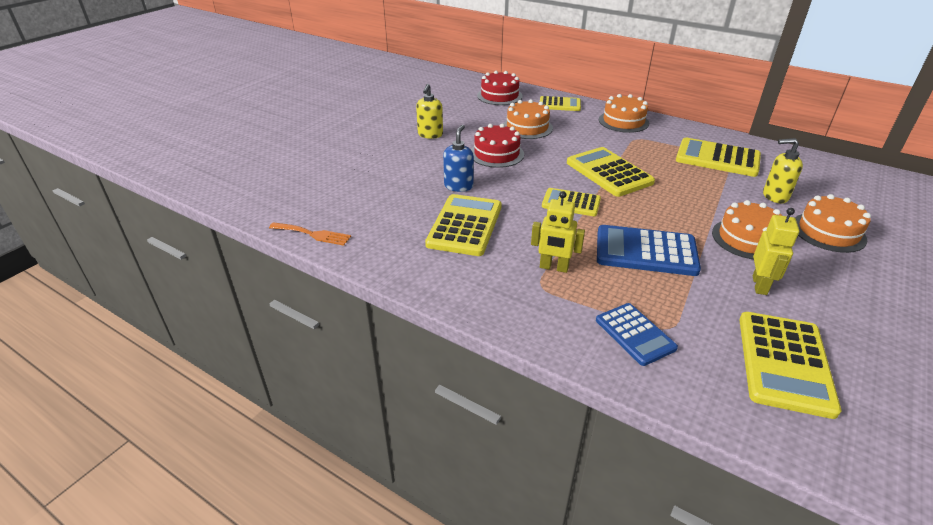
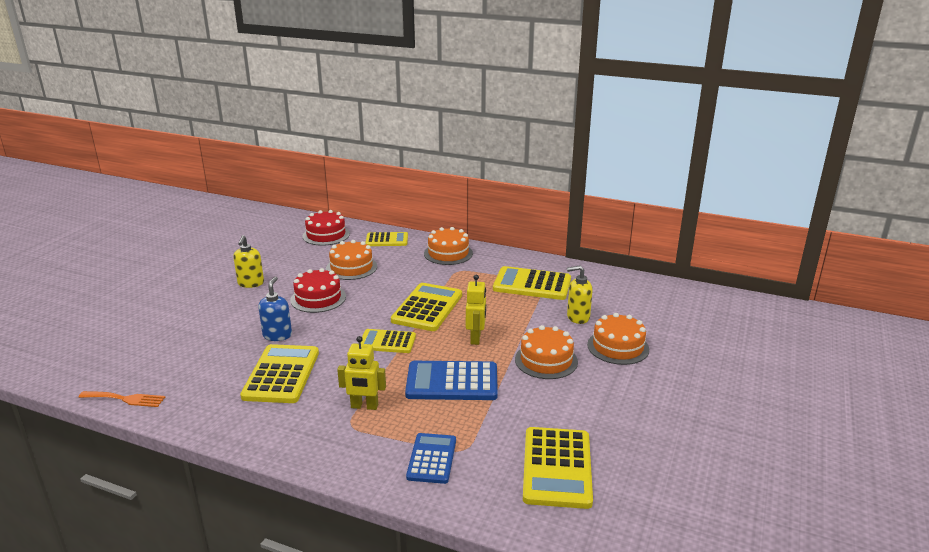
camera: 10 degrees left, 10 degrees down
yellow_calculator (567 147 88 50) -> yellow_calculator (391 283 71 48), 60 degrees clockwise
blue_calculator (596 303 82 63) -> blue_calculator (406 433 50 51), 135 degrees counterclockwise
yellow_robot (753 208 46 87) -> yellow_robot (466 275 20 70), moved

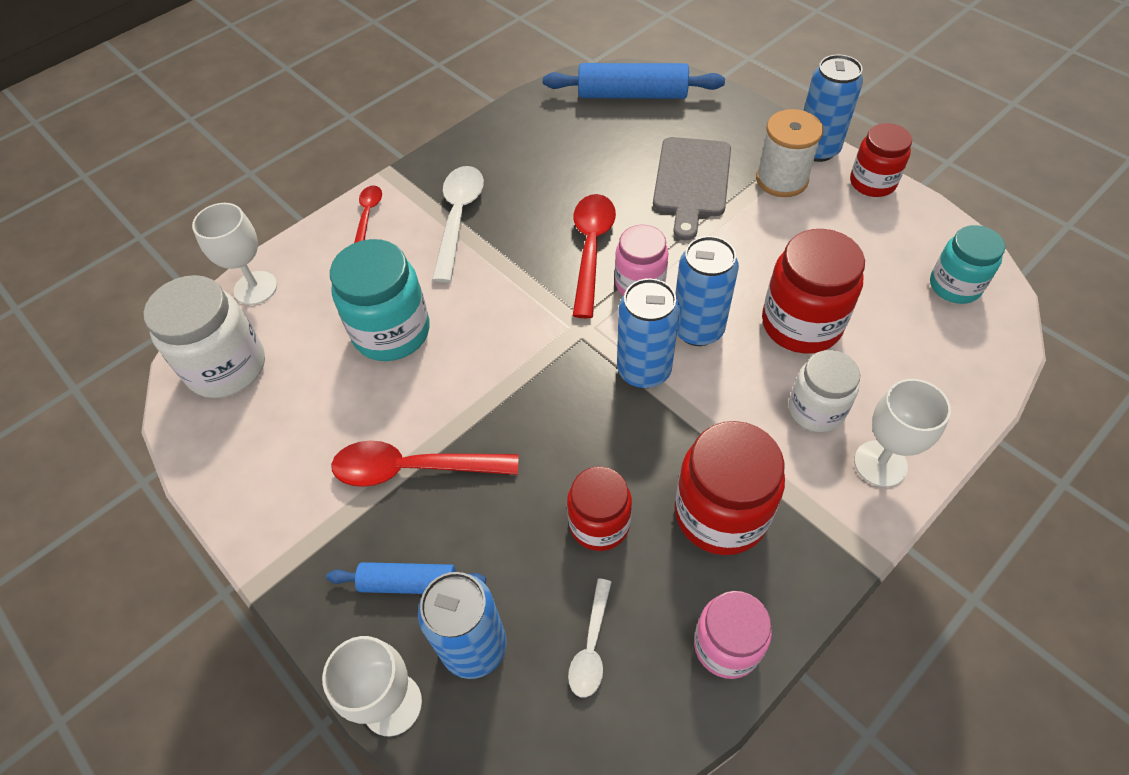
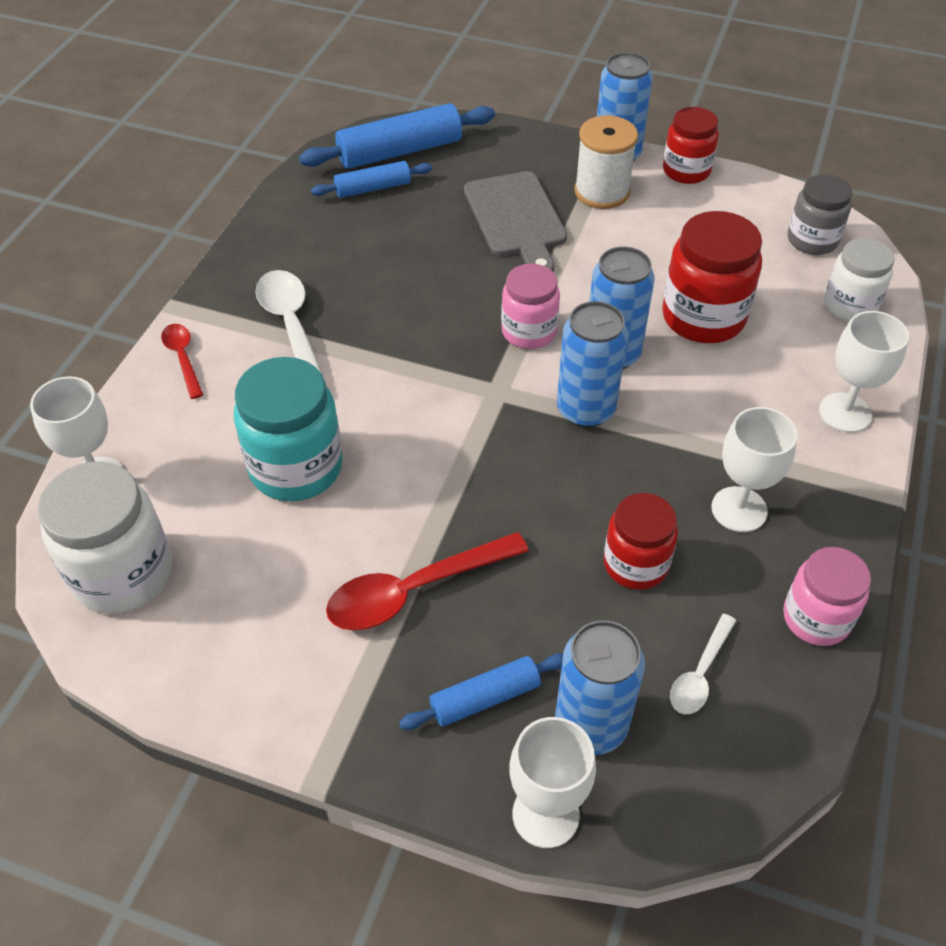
camera: 30 degrees left, 5 degrees down
white_spoon (568 579 43 118) -> white_spoon (670 614 66 100), 45 degrees clockwise
red_spoon (573 194 43 124) -> none
red_jar (675 421 110 134) -> white_goblet (711 407 87 125)
white_jar (789 350 71 82) -> white_jar (824 238 71 83), moved
turquoise_jar (930 225 75 79) -> grey_jar (788 174 64 81)
none -> blue_rolling_pin (311 161 121 37)

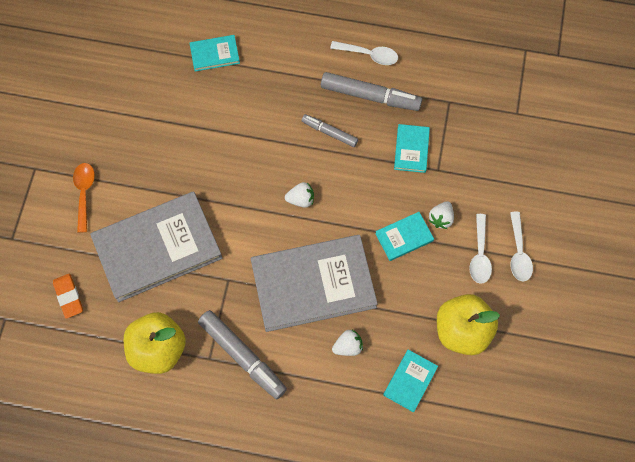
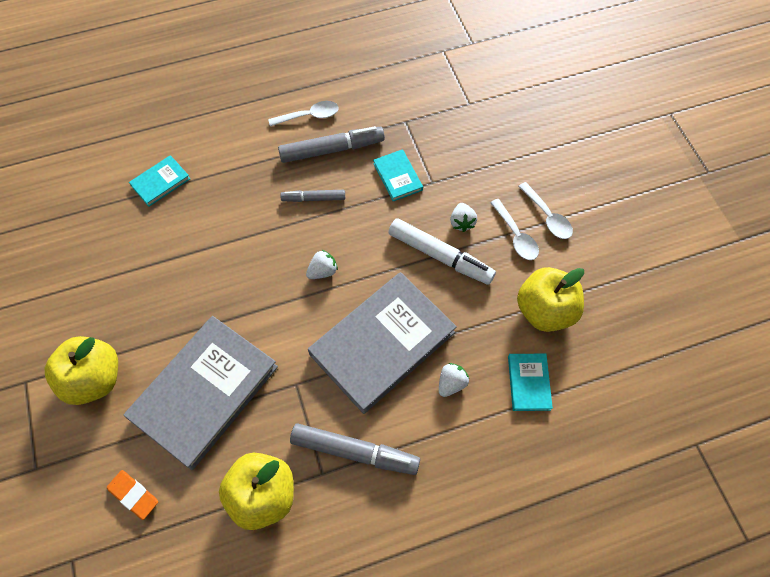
camera: 30 degrees left, 5 degrees down
orange_spoon (73 163 22 69) -> yellow_apple (45 336 73 69)
turquoise_book (375 212 59 49) -> white_marker (389 218 107 67)

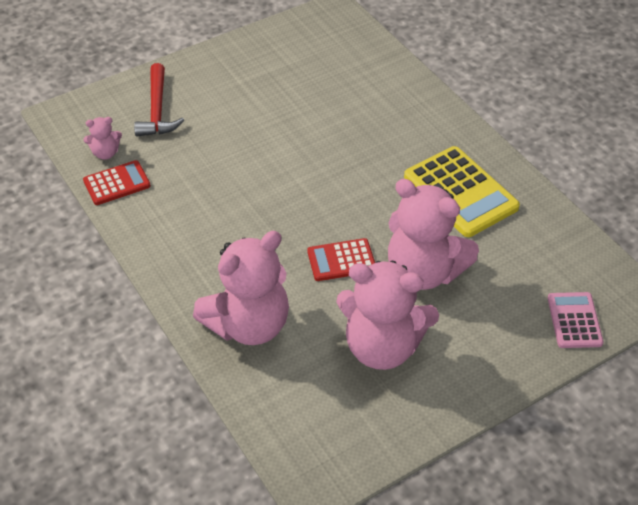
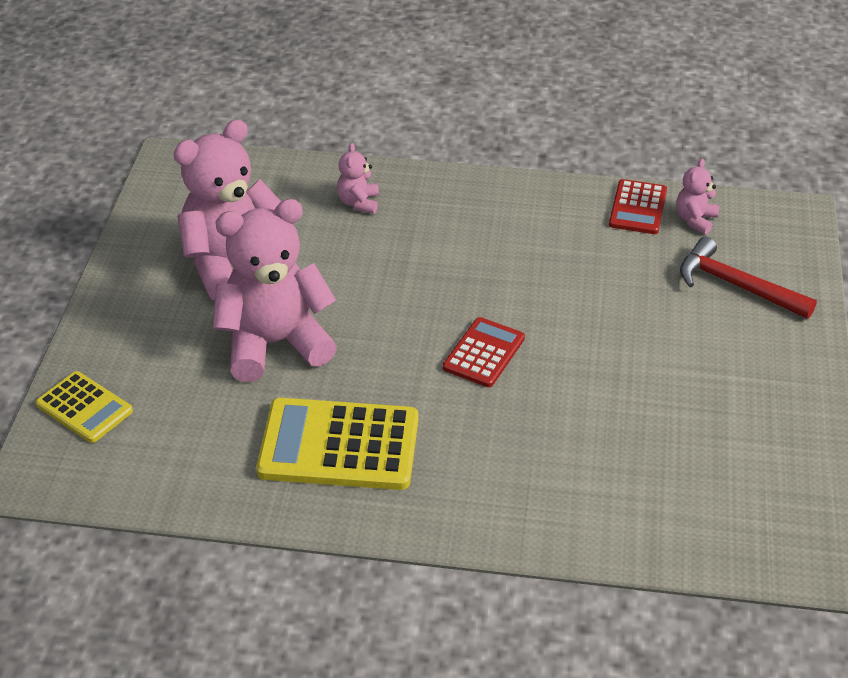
camera: 130 degrees right, 5 degrees down
pink_teddy_bear (193 231 96 114) -> pink_teddy_bear (337 143 42 71), x0.44
red_calculator (307 238 68 43) -> red_calculator (443 317 82 70), moved
pink_calculator (548 292 56 56) -> yellow_calculator (36 371 97 72)

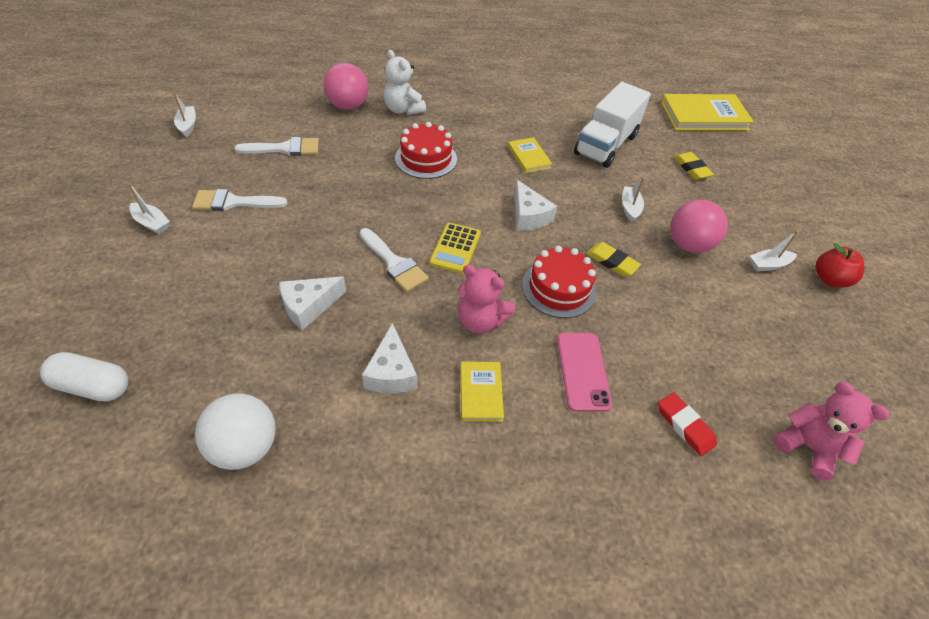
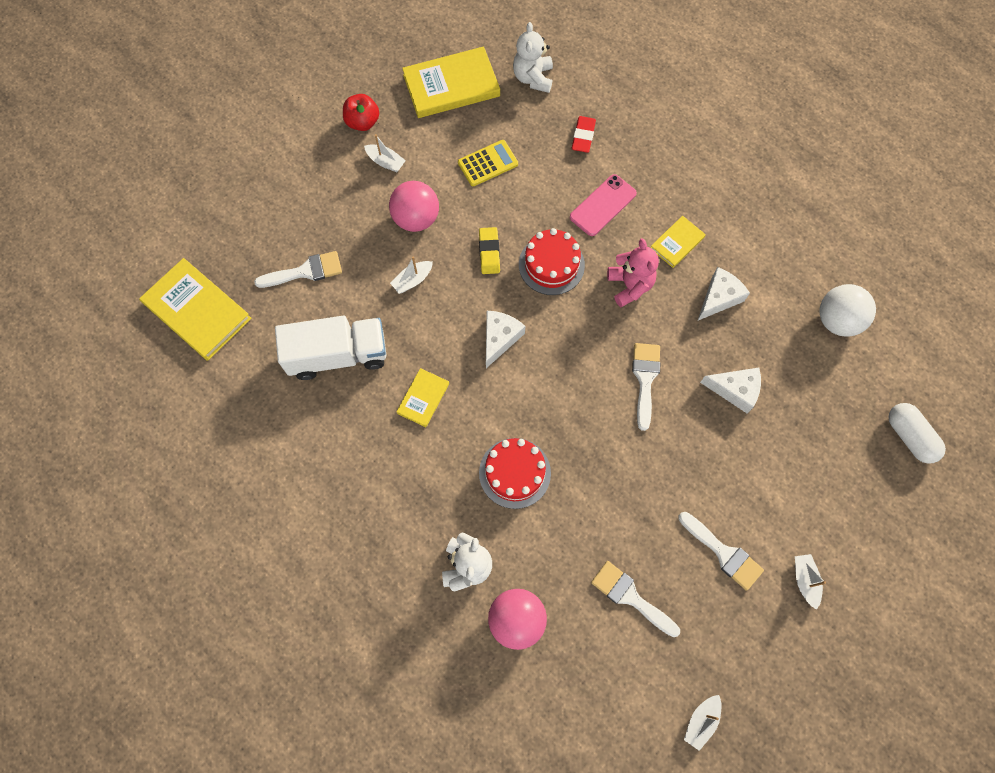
camera: 130 degrees left, 20 degrees up
yellow_calculator (430 223 51 51) -> yellow_calculator (458 140 60 46), moved
yellow_eraser (674 152 40 28) -> white_brush (254 251 88 37)
pink_teddy_bear (773 382 117 98) -> white_teddy_bear (513 22 40 71)
none -> yellow_book (402 46 98 72)

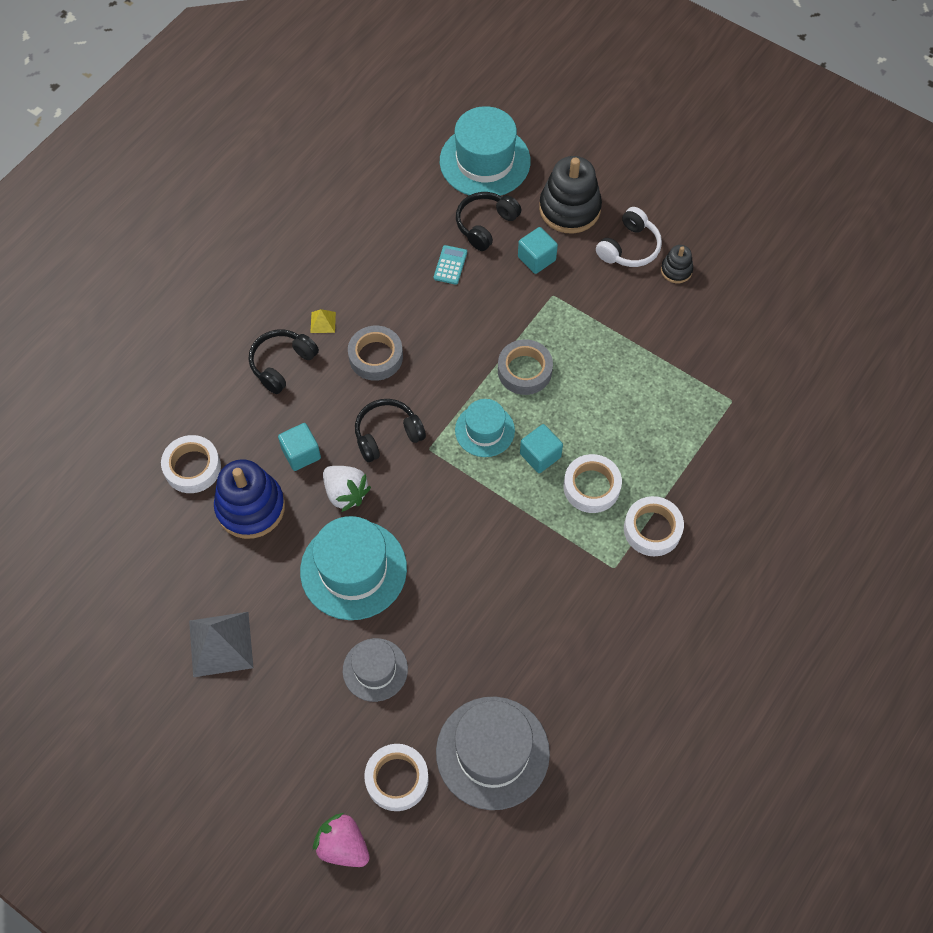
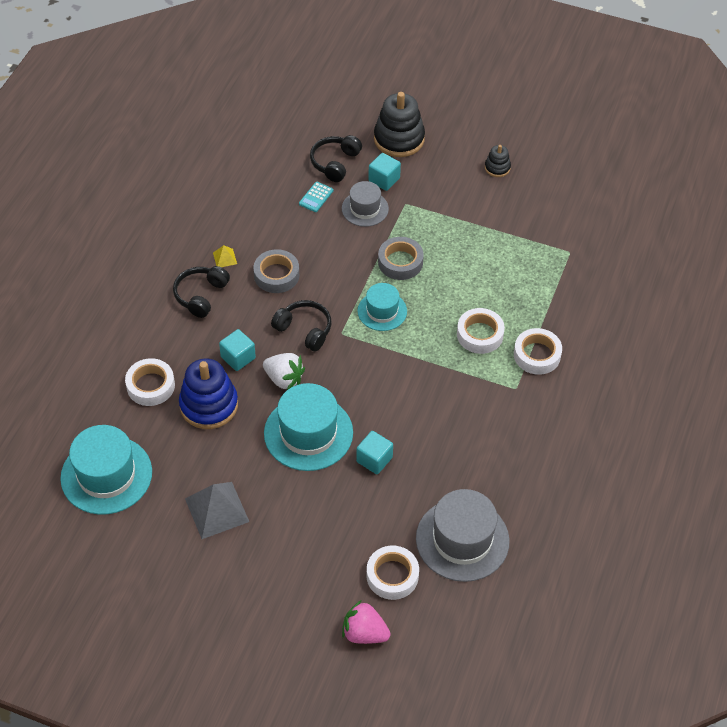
camera: 15 degrees left, 10 degrees down
grey_hat (343 638 65 64) -> grey_hat (342 181 47 46), moved
black_headphones (355 399 71 63) -> black_headphones (271 300 60 52), 75 degrees clockwise
turquoise_calculator (434 245 33 40) -> turquoise_calculator (299 182 34 30), 150 degrees counterclockwise
turquoise_hat (440 106 91 90) -> turquoise_hat (60 425 92 90), moved
turquoise_cube (520 424 43 49) -> turquoise_cube (356 431 37 43), moved
white_headphones (596 207 66 60) -> none

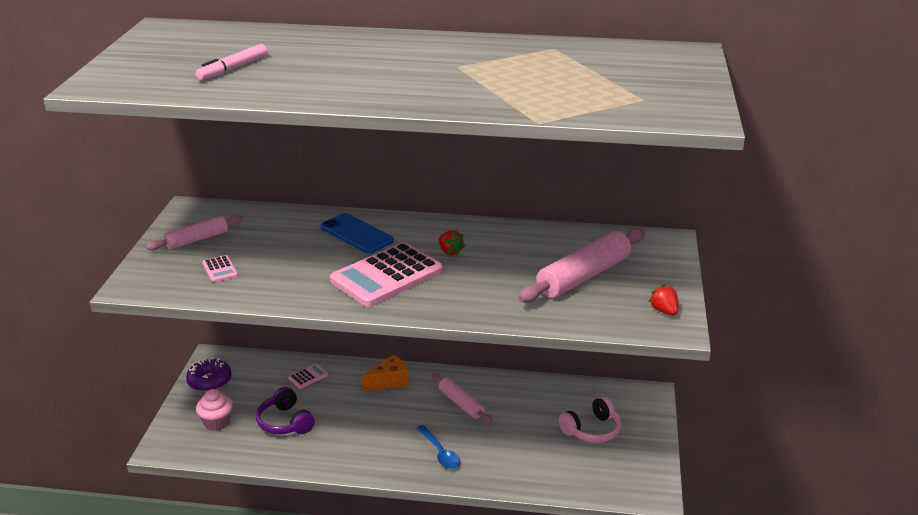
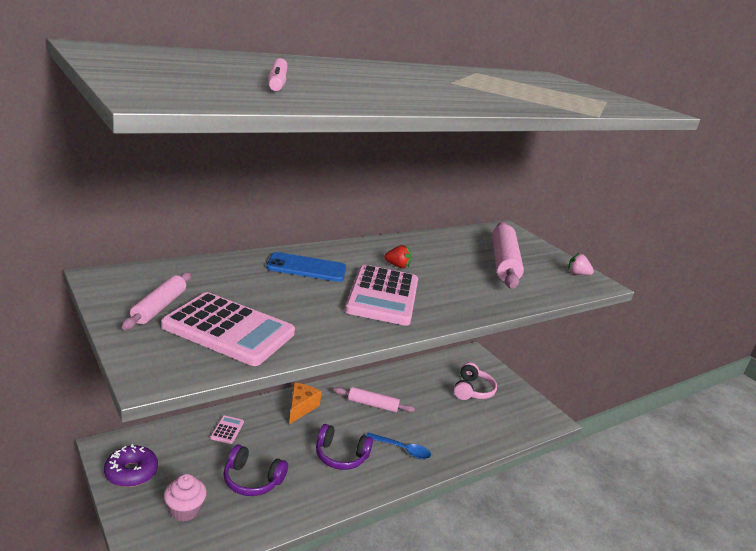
camera: 45 degrees left, 5 degrees down
pink_calculator (202 255 36 27) -> pink_calculator (161 292 134 74), x2.41
red_strawberry (649 285 29 31) -> pink_strawberry (568 253 26 22)
none -> purple_headphones (316 424 57 46)

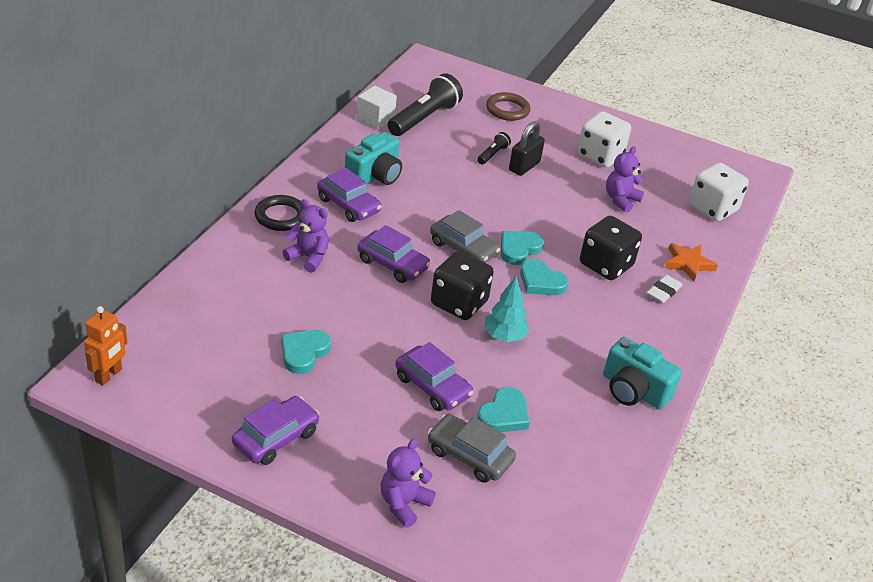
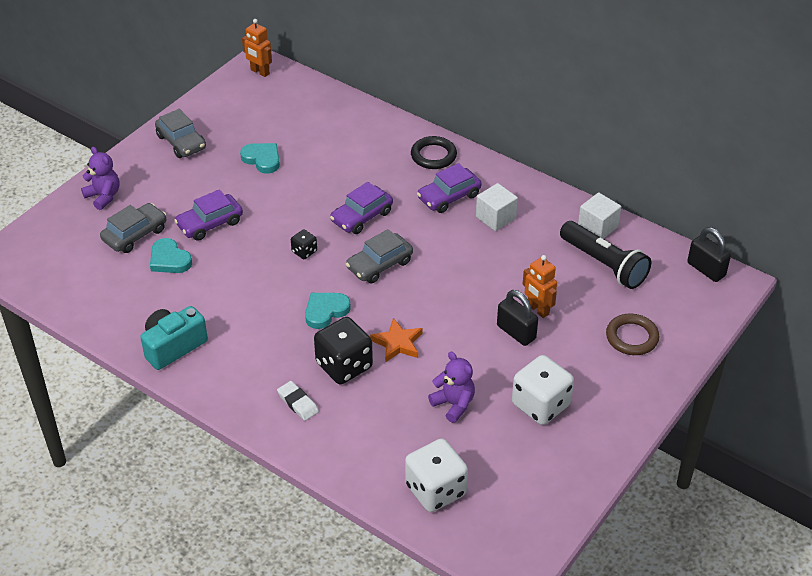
camera: 105 degrees right, 5 degrees up
purple_car (232 396 88 69) -> grey_car (155 109 51 49)
purple_teddy_bear (283 199 46 74) -> none
turquoise_camera (345 132 57 53) -> white_cube (476 183 42 48)
black_dice (431 251 63 69) -> black_dice (291 230 26 29), x0.49
black_flashlight (477 132 34 32) -> orange_robot (523 255 34 63)
turquoise_tree (484 276 45 66) -> none
turquoise_heart (501 231 43 34) -> none
orange_star (665 243 53 38) -> orange_star (370 318 53 45), moved
none -> black_padlock (687 227 44 55)

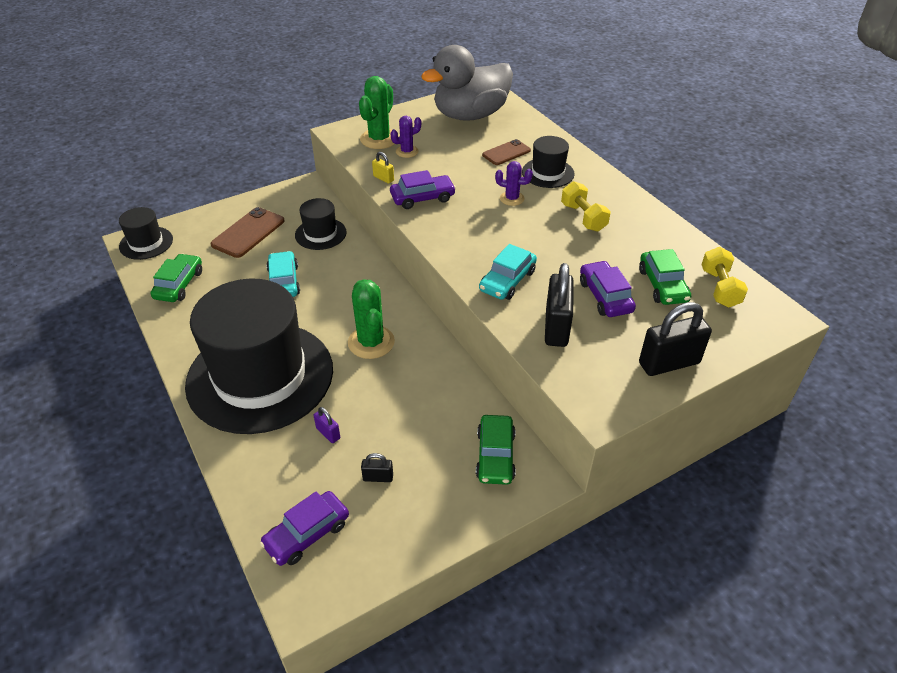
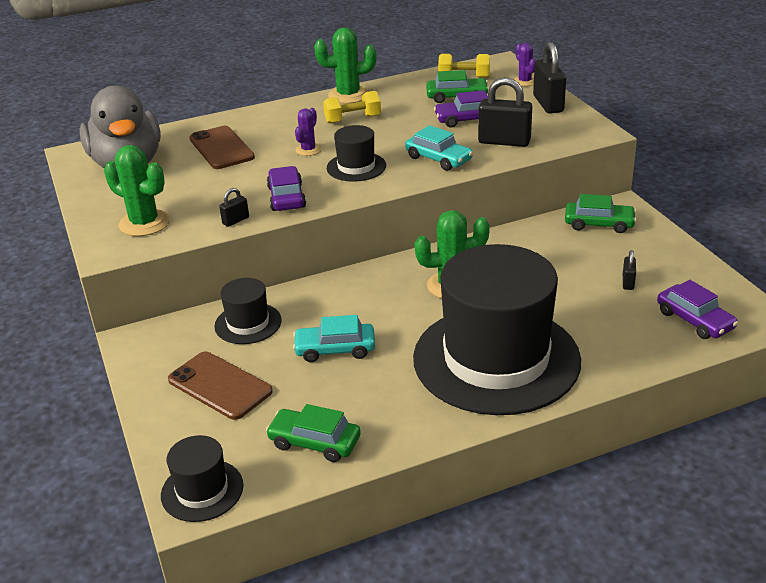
camera: 80 degrees left, 10 degrees down
purple_padlock (314 407 26 36) -> none
yellow_padlock (372 152 22 32) -> black_padlock (219 188 30 39)
purple_cactus (390 116 31 42) -> purple_cactus (514 43 22 43), moved
brown_phone (482 139 49 26) -> brown_phone (190 126 65 43), x1.55
black_hat (522 136 53 52) -> black_hat (327 125 59 57), moved
none -> green_cactus (314 27 62 77)

